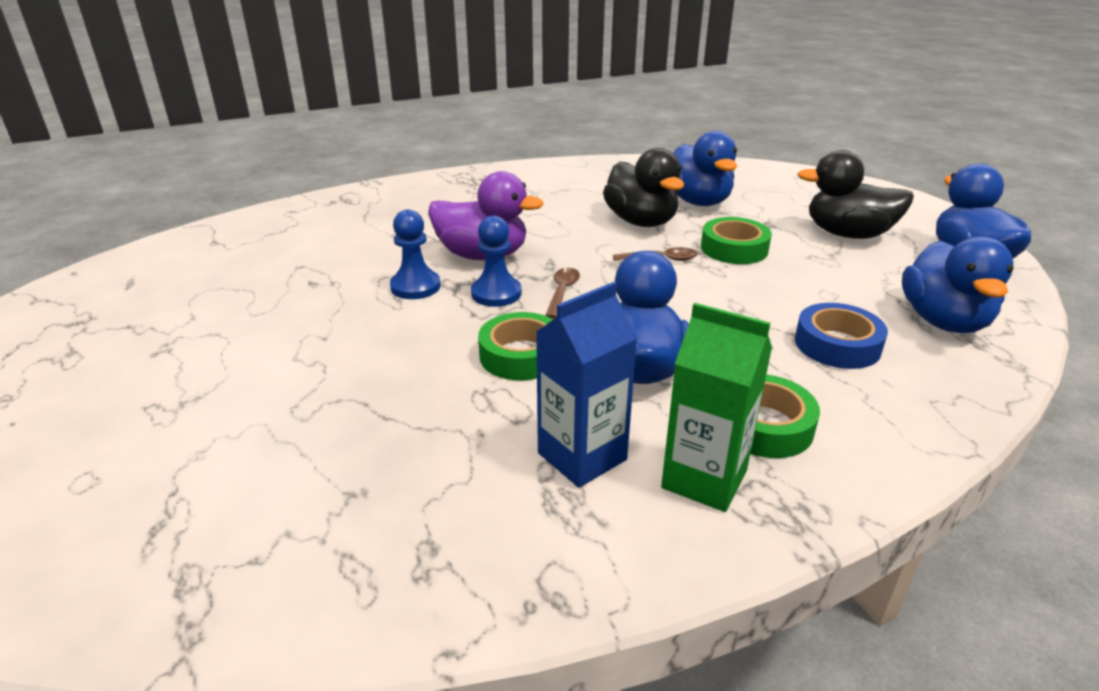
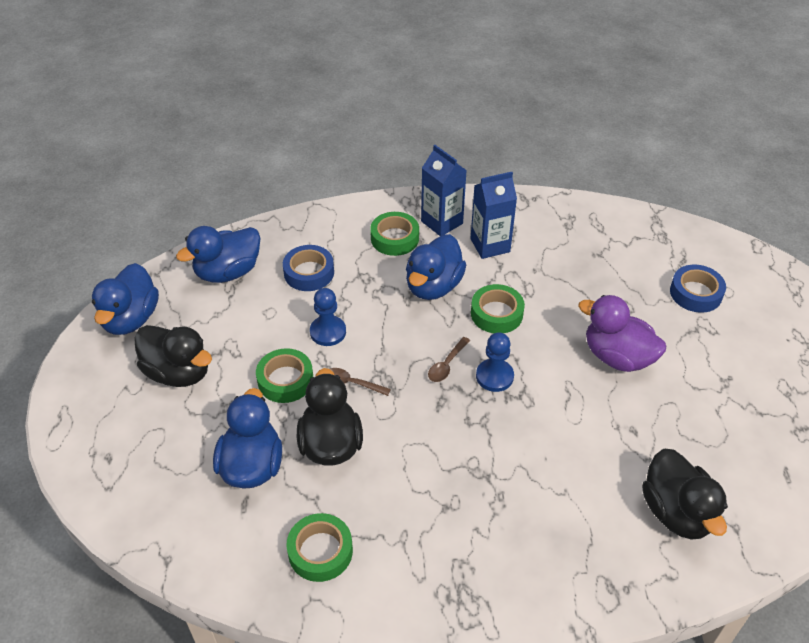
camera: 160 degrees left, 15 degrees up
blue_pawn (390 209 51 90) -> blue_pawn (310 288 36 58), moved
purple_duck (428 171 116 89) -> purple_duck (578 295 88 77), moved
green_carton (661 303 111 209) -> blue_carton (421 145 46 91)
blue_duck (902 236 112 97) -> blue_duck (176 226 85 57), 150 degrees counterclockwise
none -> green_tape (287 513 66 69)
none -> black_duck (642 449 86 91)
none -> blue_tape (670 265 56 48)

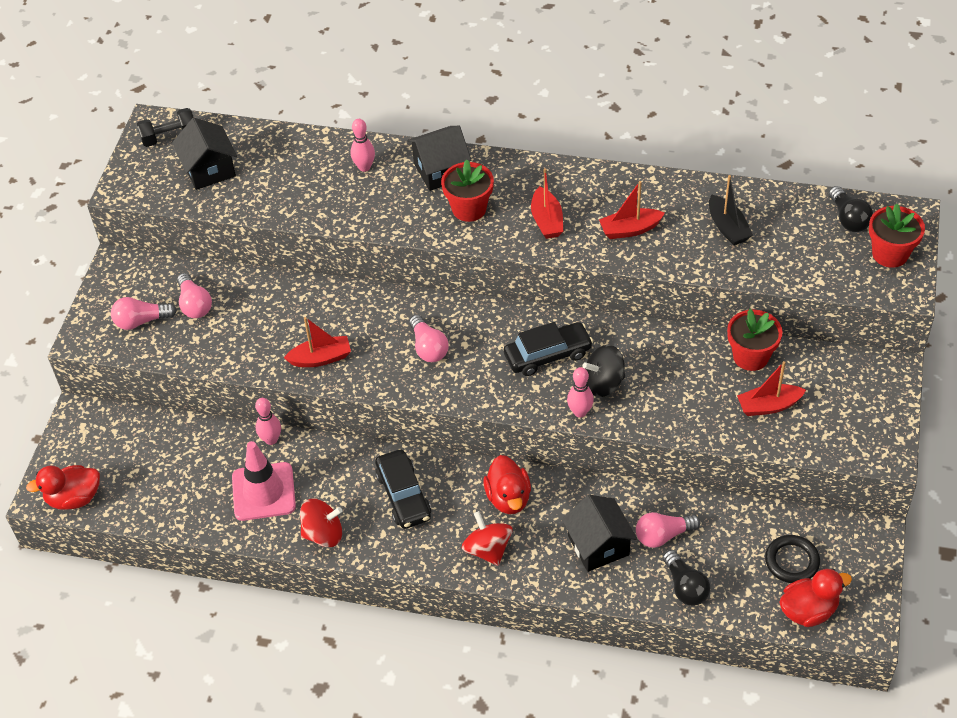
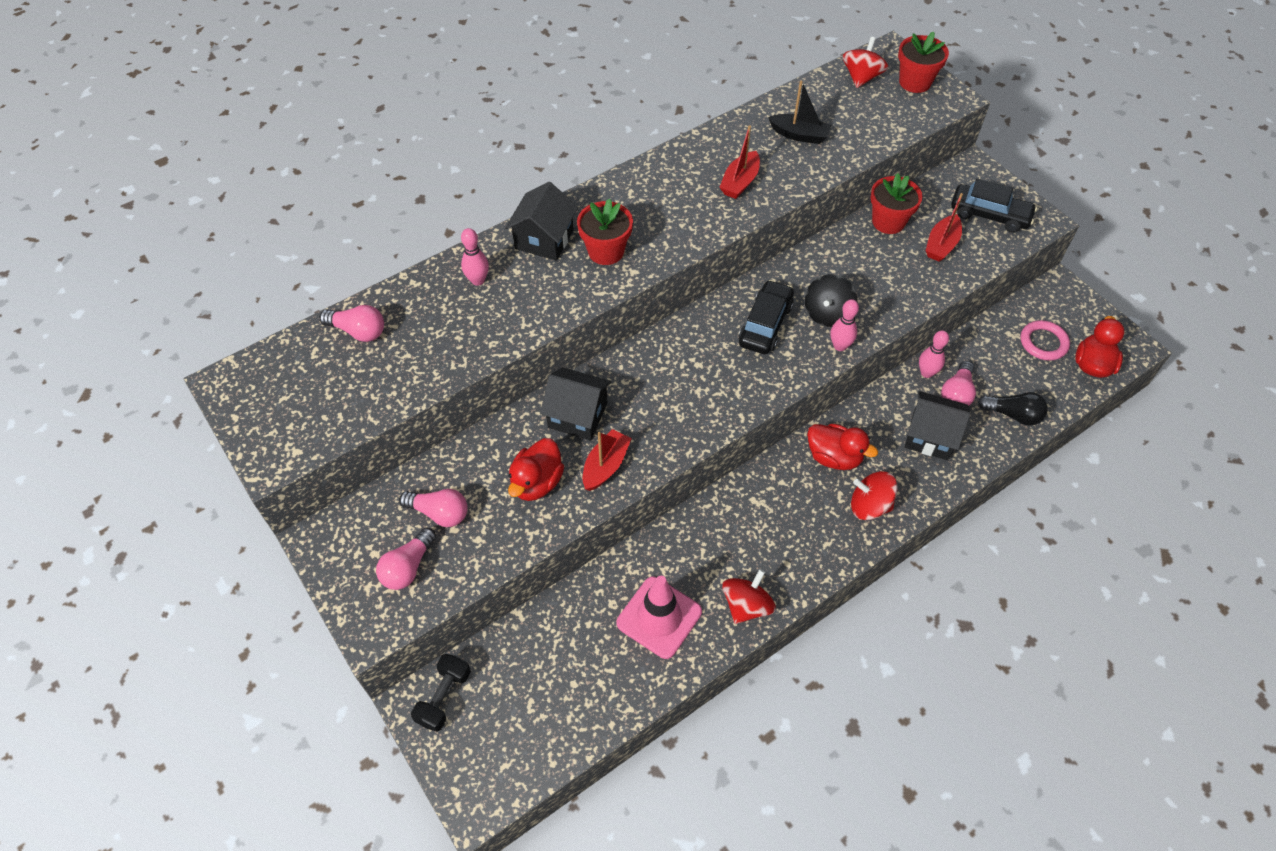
camera: 50 degrees left, 5 degrees up
red_duck (26 465 74 45) -> red_duck (508 438 56 63), moved
black_dumbbell (137 108 57 39) -> black_dumbbell (411 654 60 78), moved
black_house (172 118 65 72) -> black_house (540 367 72 73), moved
pink_bowling_pin (255 398 26 47) -> pink_bowling_pin (919 330 30 48), moved
black_car (375 450 56 79) -> black_car (951 178 86 54), moved
pink_light_bulb (409 315 40 47) -> pink_light_bulb (320 305 64 37), moved
red_boat (531 168 32 71) -> none
black_ring (765 535 55 48) -> pink_ring (1020 320 50 41)
black_light_bulb (829 186 44 46) -> red_spinning_top (842 37 47 51)

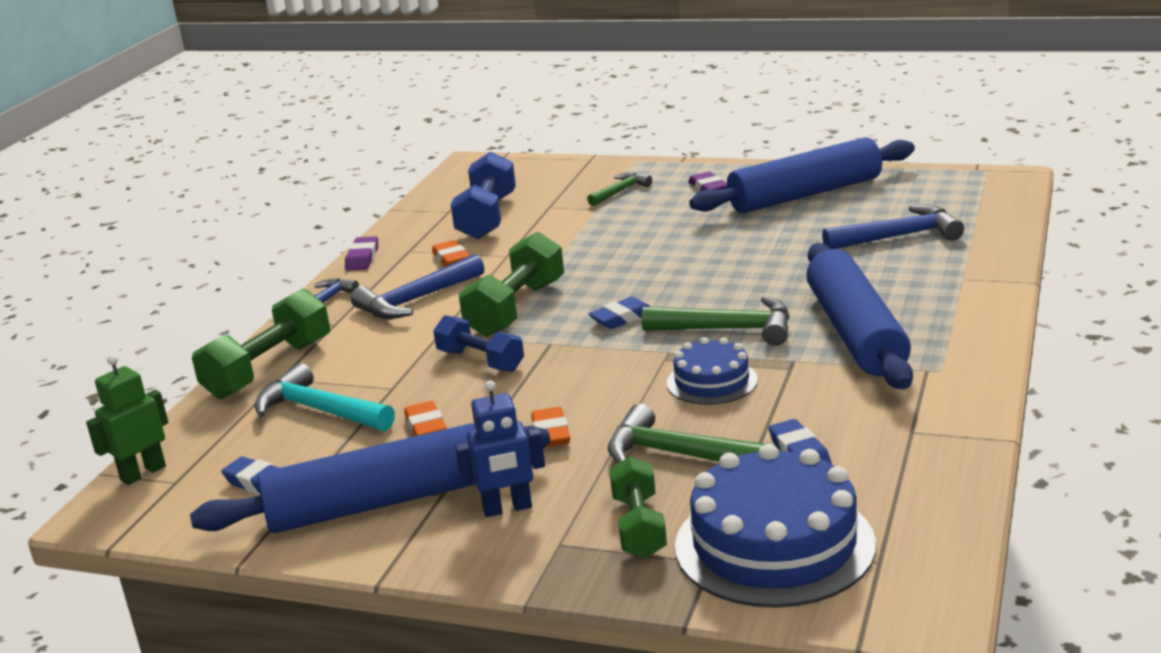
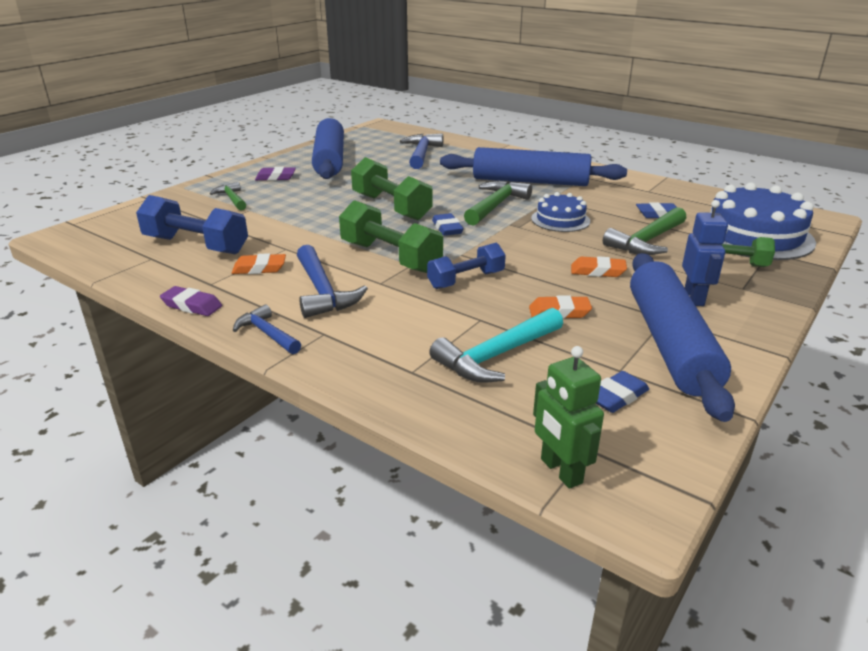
camera: 75 degrees left, 5 degrees up
green_dumbbell (192 288 138 111) -> green_dumbbell (351 157 82 63), moved

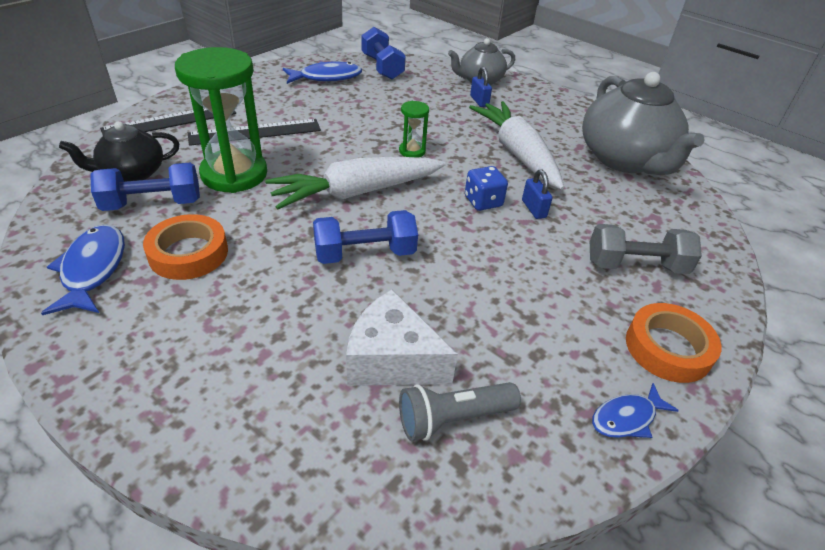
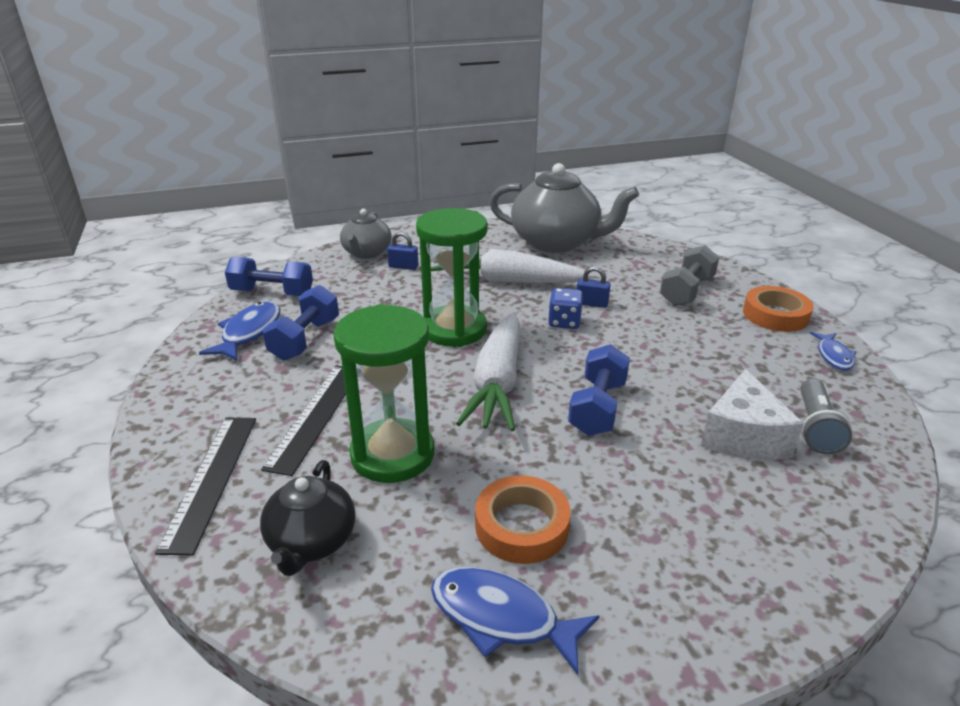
camera: 55 degrees left, 10 degrees down
blue_dumbbell (90 163 110 48) -> blue_dumbbell (263 285 76 76), moved
white_cheese (346 289 112 97) -> white_cheese (701 369 103 91), 45 degrees counterclockwise
green_hourglass (399 101 30 57) -> green_hourglass (416 208 72 139), x2.22

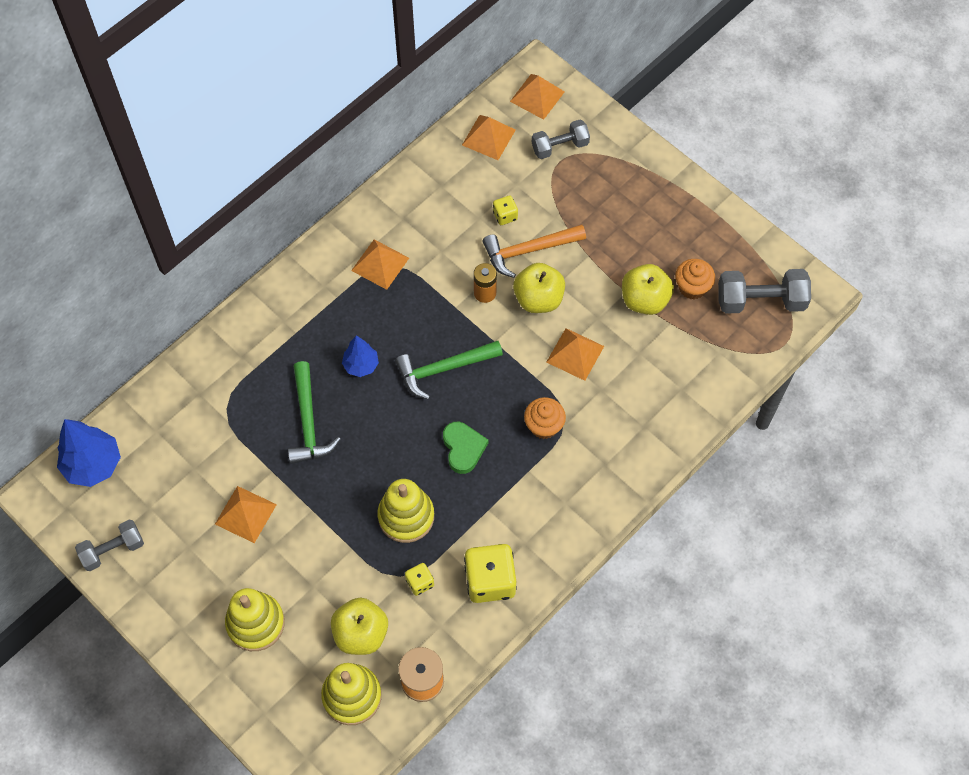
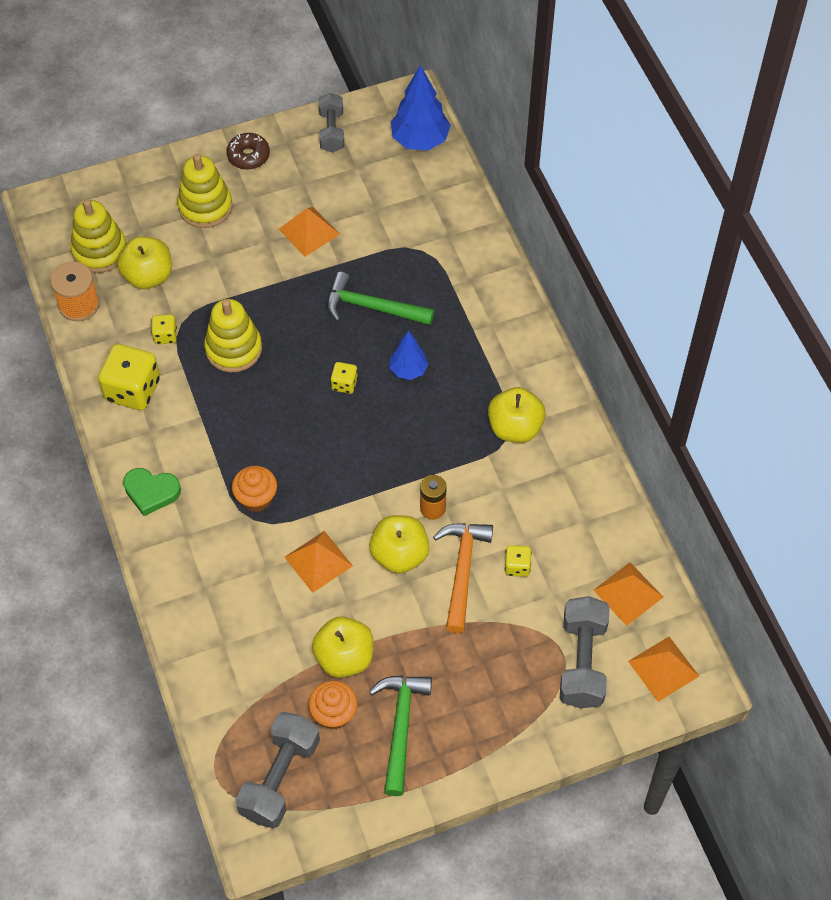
camera: 115 degrees right, 5 degrees down
orange_pyramid (351 239 58 51) -> yellow_apple (488 387 58 56)
green_hammer (395 341 108 59) -> green_hammer (369 676 63 120), moved
green_heart (443 422 45 52) -> green_heart (123 468 58 48), moved
grey_dumbbell (532 120 58 39) -> grey_dumbbell (560 596 50 113), x1.50
none -> brown_donut (227 133 43 37)
none -> yellow_dice (330 362 28 32)

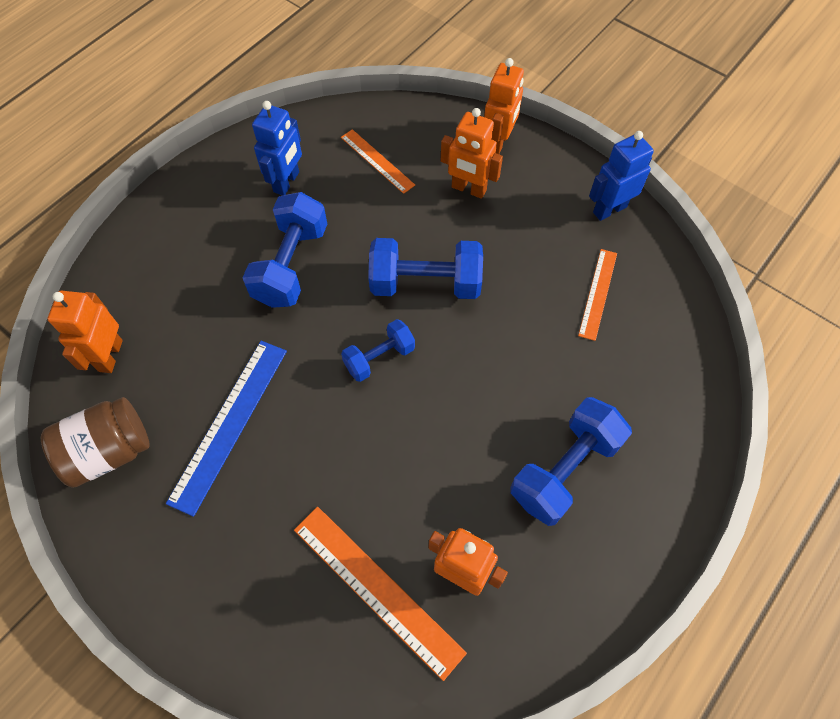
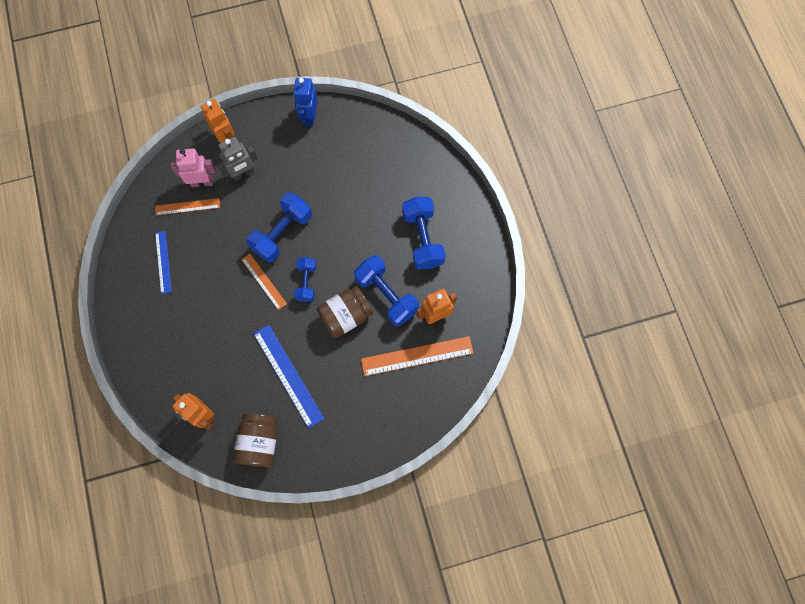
camera: 55 degrees left, 10 degrees up
blue_dumbbell (243 192 84 116) -> blue_dumbbell (354 255 65 72), moved
blue_robot (252 101 50 95) -> blue_ruler (155 231 17 63)
orange_robot (441 108 62 91) -> grey_robot (216 137 42 44)
orange_ruler (578 249 39 92) -> orange_ruler (241 254 46 56), moved
none -> pink_robot (171 148 45 39)
none -> brown_jar (317 286 56 52)

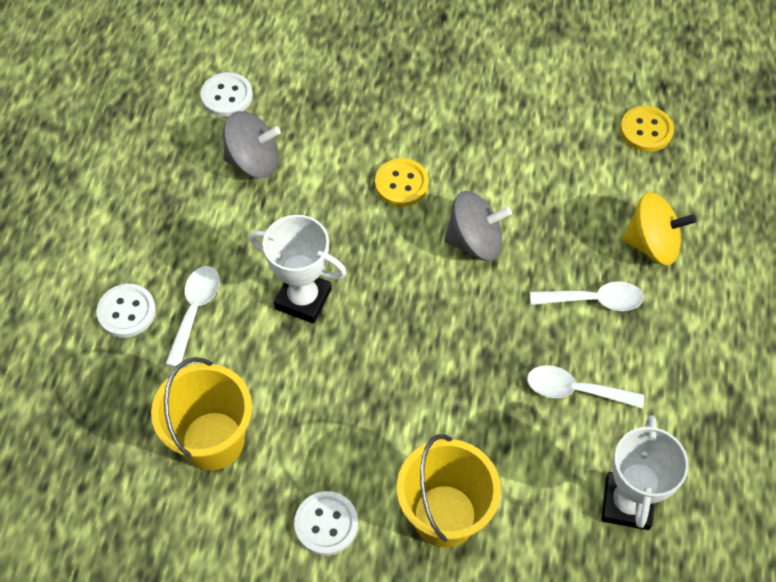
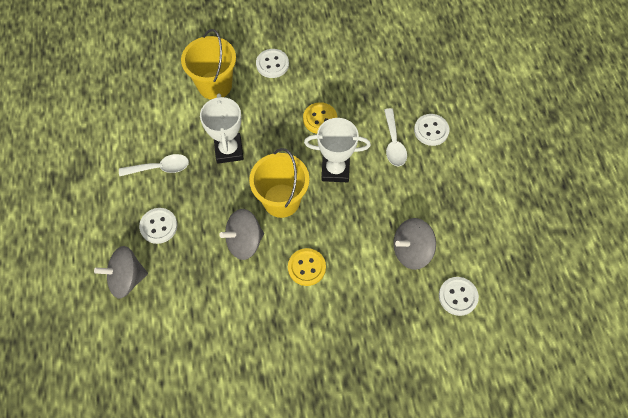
camera: 160 degrees right, 5 degrees up
yellow_bucket (151 357 101 113) -> yellow_bucket (249 148 60 70), moved
white_spoon (530 281 114 30) -> white_button (139 208 39 36)
white_trophy (601 415 88 115) -> white_trophy (200 93 44 71), moved
yellow_button (620 106 54 46) -> yellow_button (303 102 34 32), moved
yellow_spinning_top (622 192 75 73) -> grey_spinning_top (94 246 54 53)

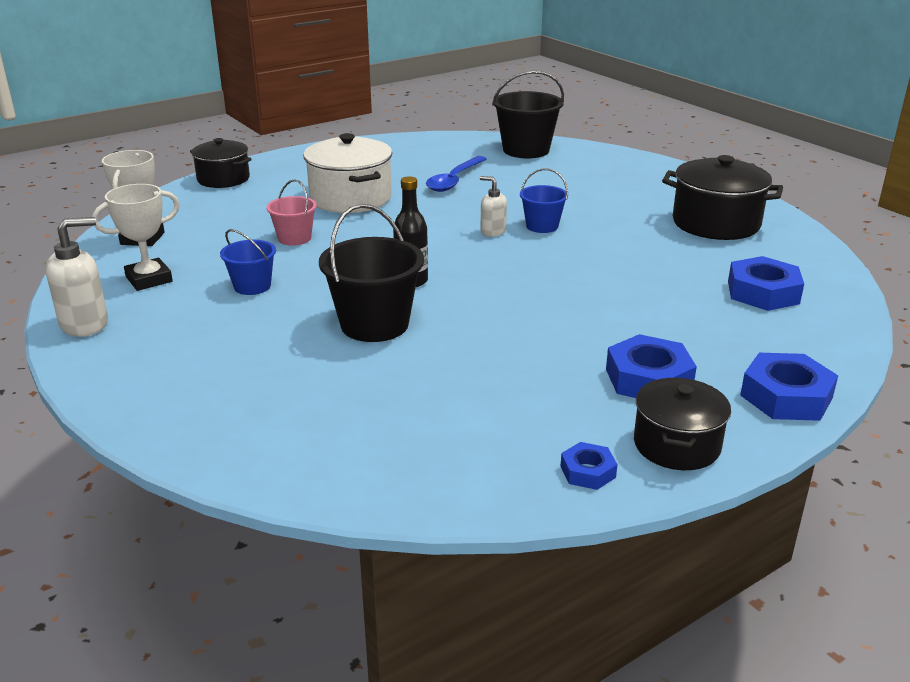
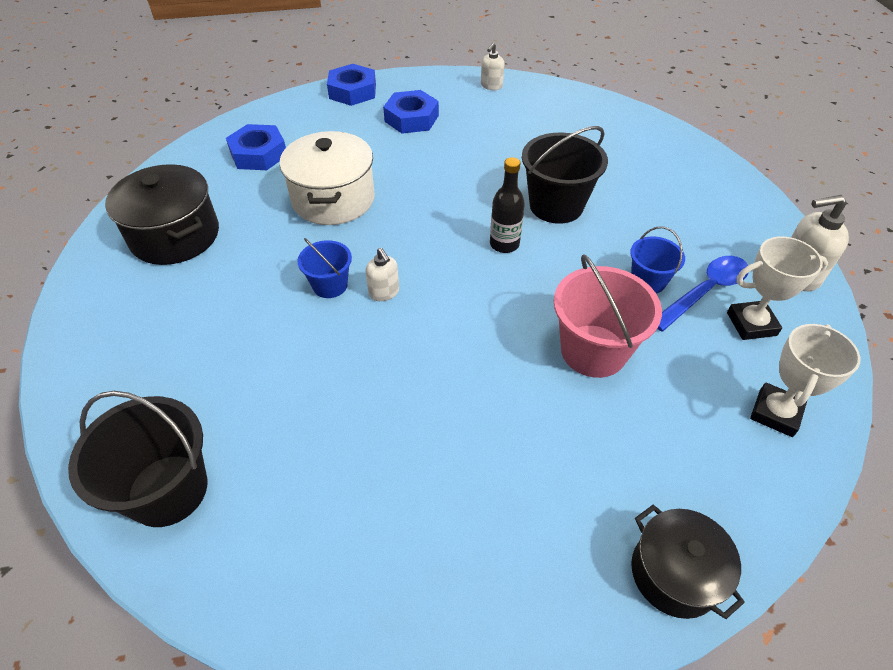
camera: 155 degrees left, 20 degrees up
pink_bucket (266 179 51 67) -> pink_bucket (554 254 108 124), x1.74
white_pot (303 133 89 80) -> white_pot (280 131 95 94), moved
blue_spoon (426 156 61 36) -> blue_spoon (657 256 91 75), moved
blue_nut (561 442 57 48) -> white_soap_dispenser (481 42 23 48)
black_pot (634 378 97 92) -> none

